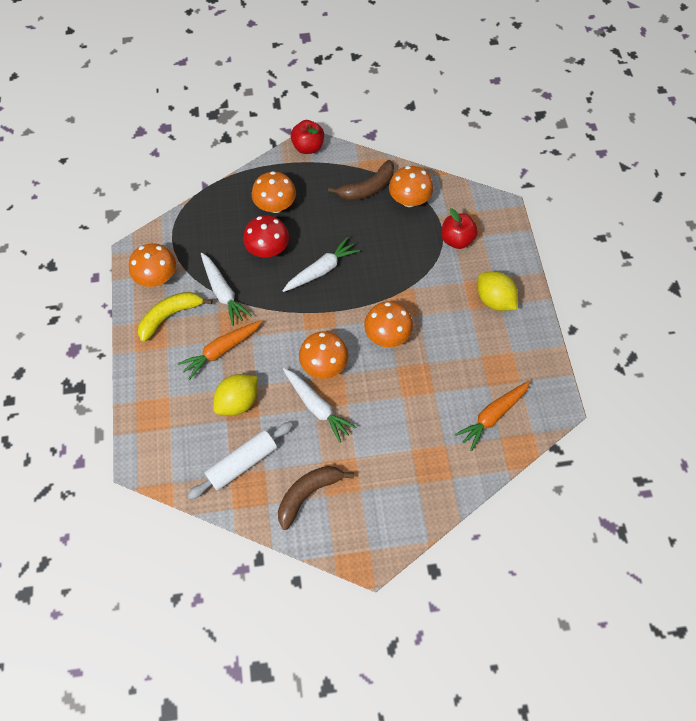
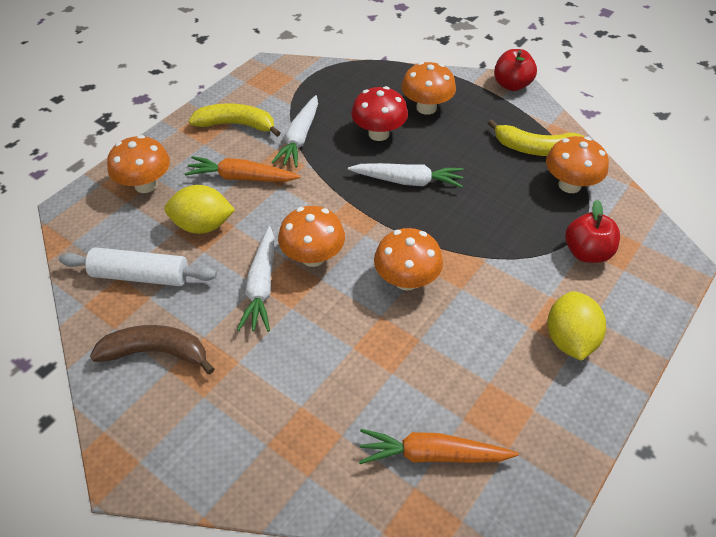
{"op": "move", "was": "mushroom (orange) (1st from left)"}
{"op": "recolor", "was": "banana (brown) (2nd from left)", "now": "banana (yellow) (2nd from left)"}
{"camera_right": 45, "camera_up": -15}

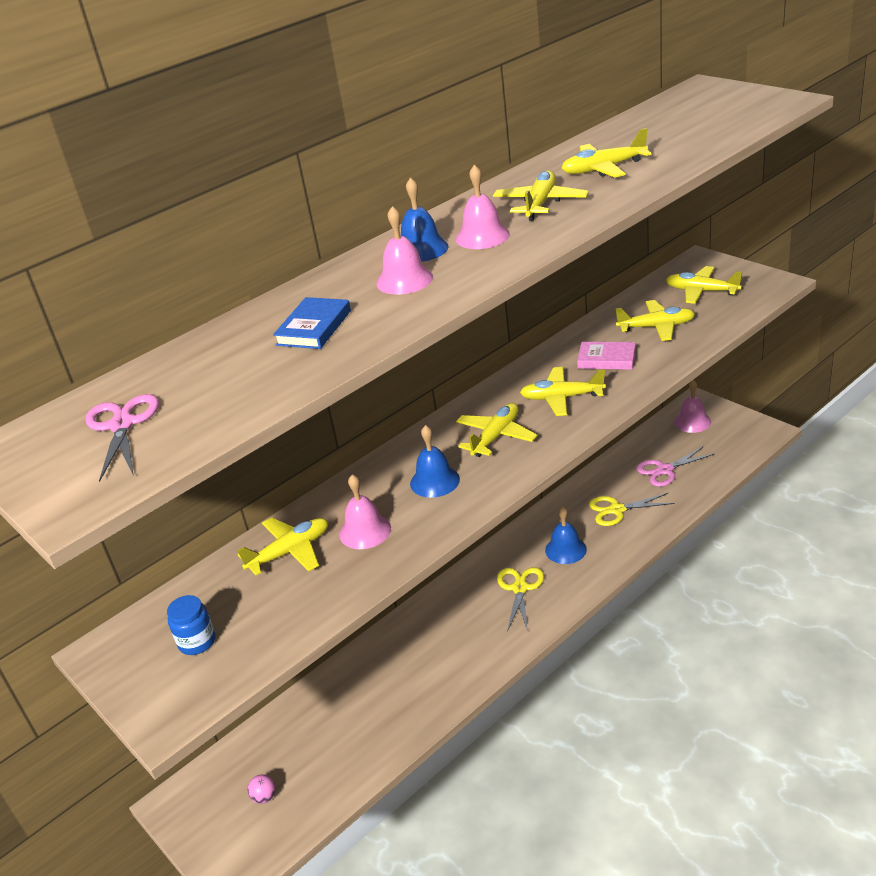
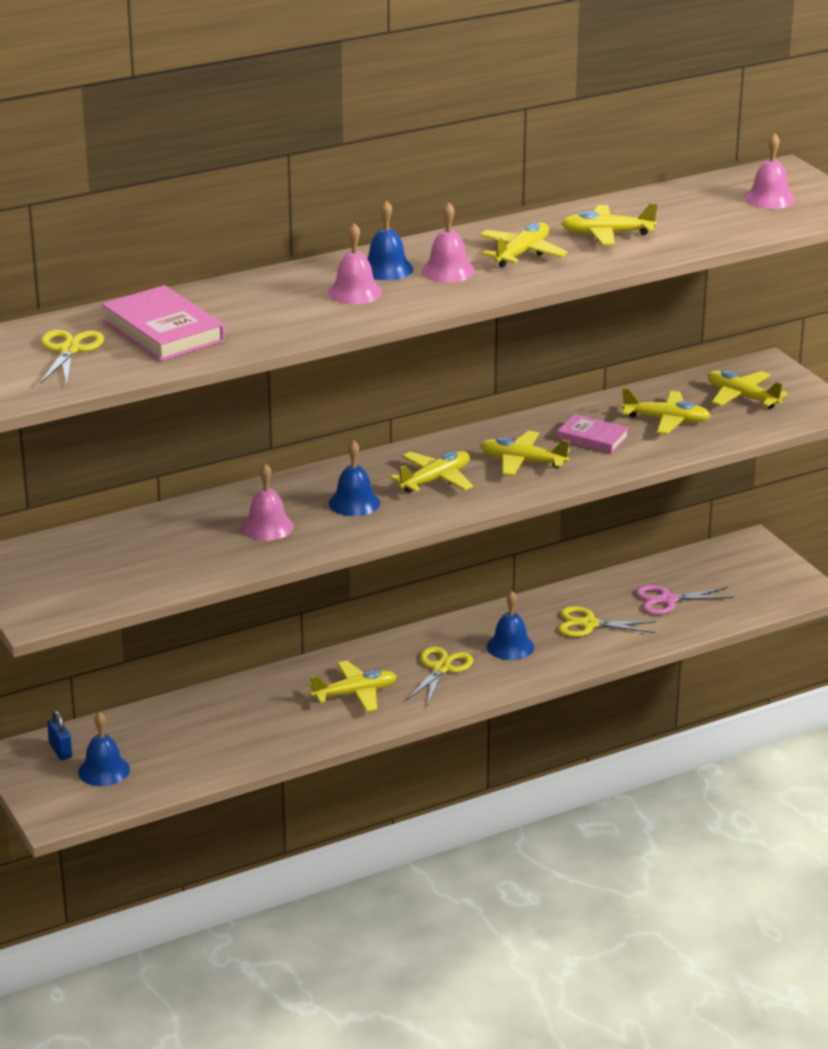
{"op": "delete", "was": "jar (blue)"}
{"op": "delete", "was": "book (blue)"}
{"op": "insert", "now": "padlock (blue)"}
{"op": "insert", "now": "book (pink) (1st from left)"}
{"op": "move", "was": "plane (yellow) (1st from left)"}
{"op": "move", "was": "bell (pink) (4th from left)"}
{"op": "replace", "was": "ball (pink)", "now": "bell (blue) (1st from left)"}
{"op": "recolor", "was": "scissors (pink) (1st from left)", "now": "scissors (yellow) (1st from left)"}
{"camera_right": 10, "camera_up": -5}

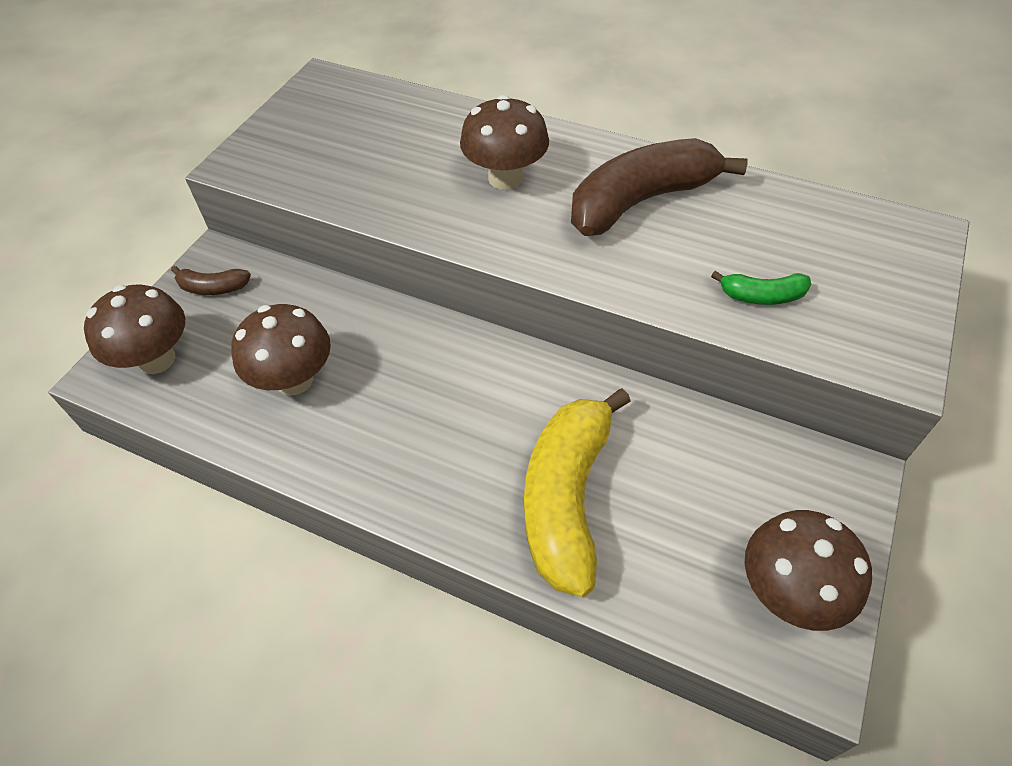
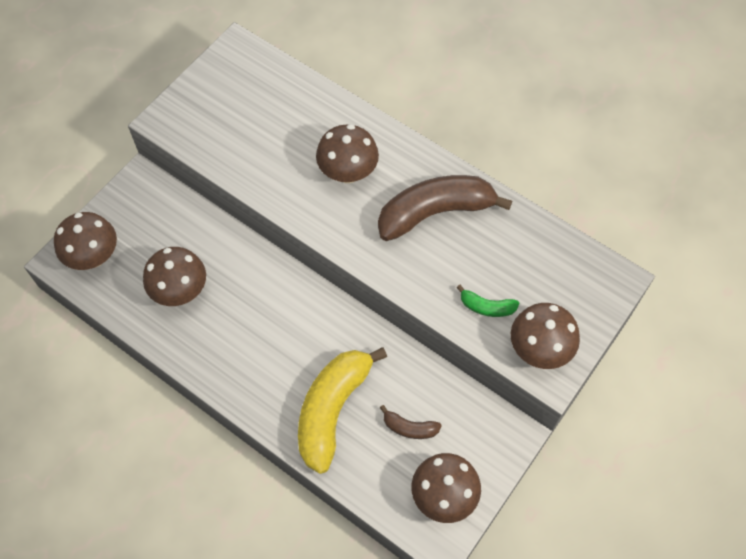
{"op": "insert", "now": "mushroom (brown) (5th from left)"}
{"op": "move", "was": "banana (brown) (1st from left)"}
{"camera_right": 10, "camera_up": 10}

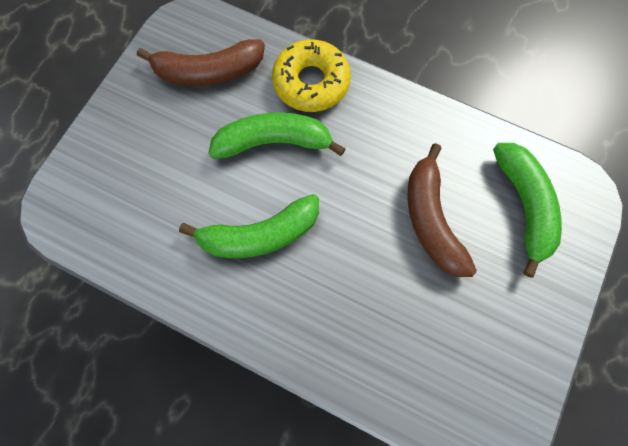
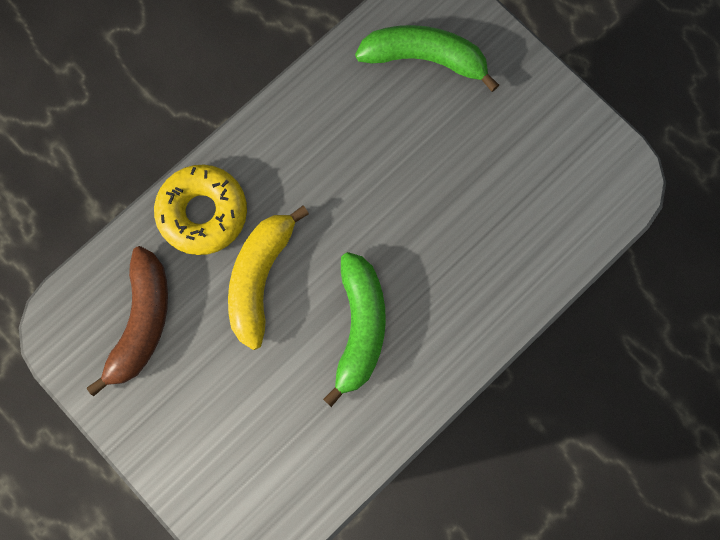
{"op": "delete", "was": "banana (brown) (2nd from left)"}
{"op": "recolor", "was": "banana (green) (2nd from left)", "now": "banana (yellow)"}
{"camera_right": -70, "camera_up": 5}

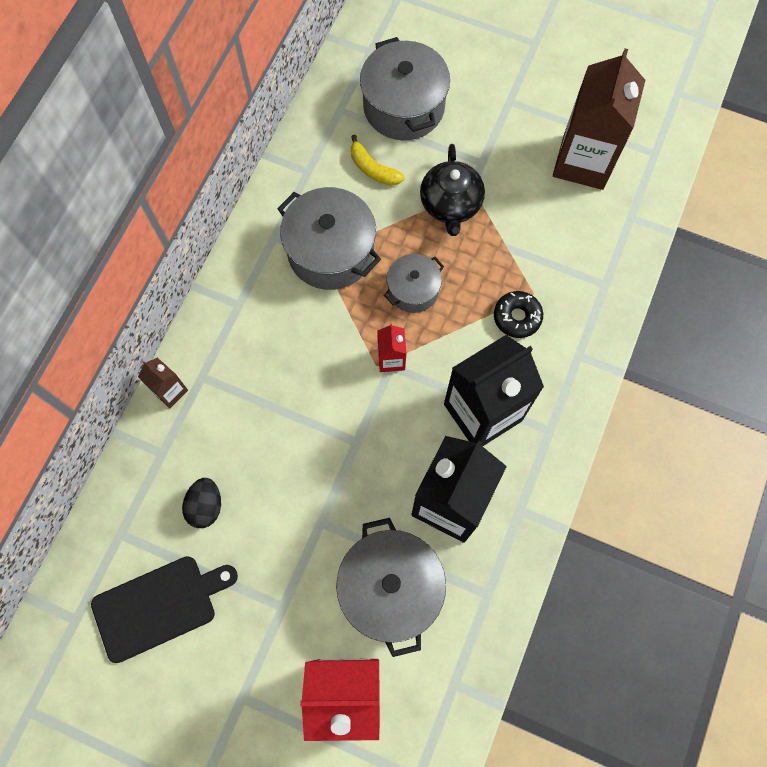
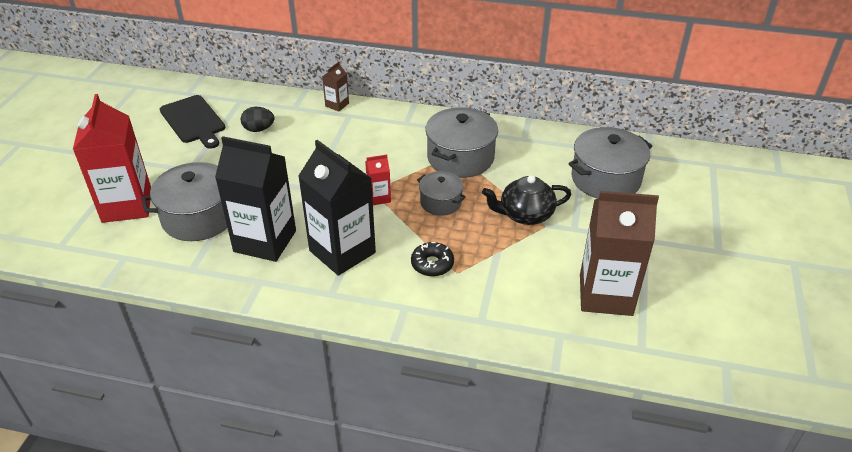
{"op": "delete", "was": "banana (yellow)"}
{"camera_right": 80, "camera_up": -30}

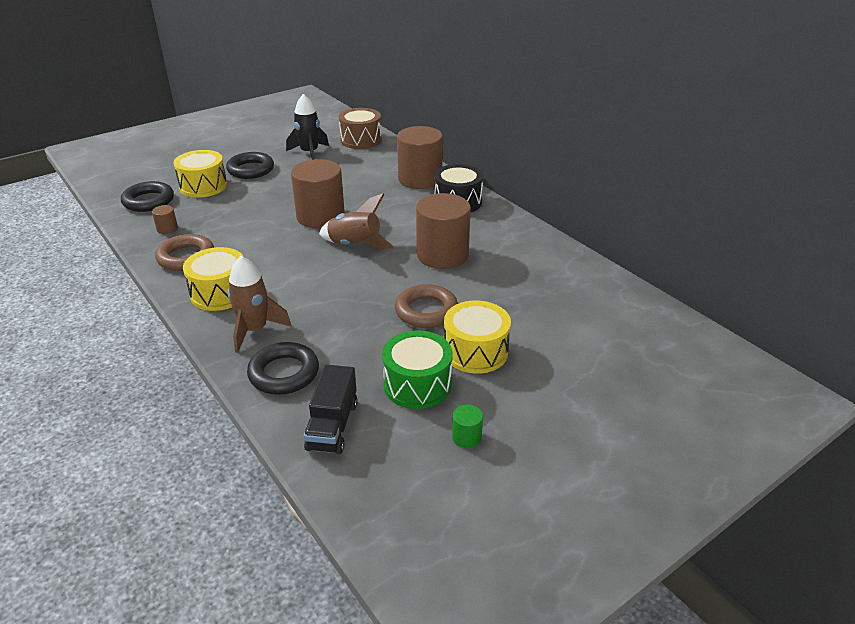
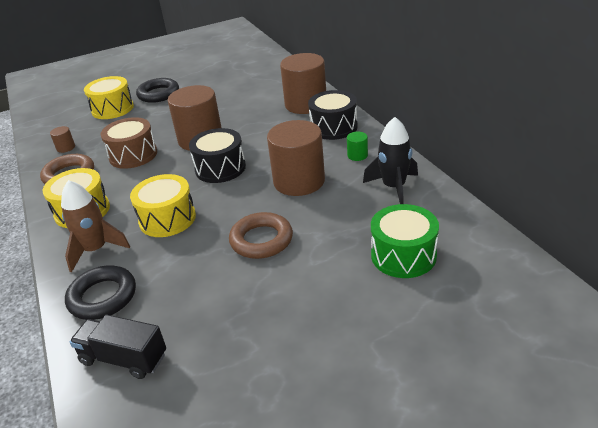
{"op": "delete", "was": "ring (black) (1st from left)"}
{"op": "move", "was": "rocket (black)"}
{"op": "move", "was": "drum (brown)"}
{"op": "move", "was": "drum (green)"}
{"op": "move", "was": "drum (yellow) (3rd from left)"}
{"op": "move", "was": "cylinder (green)"}
{"op": "replace", "was": "rocket (brown) (2nd from left)", "now": "drum (black) (1st from left)"}
{"op": "rotate", "was": "truck (black)", "clockwise": 90}
{"camera_right": 15, "camera_up": 0}

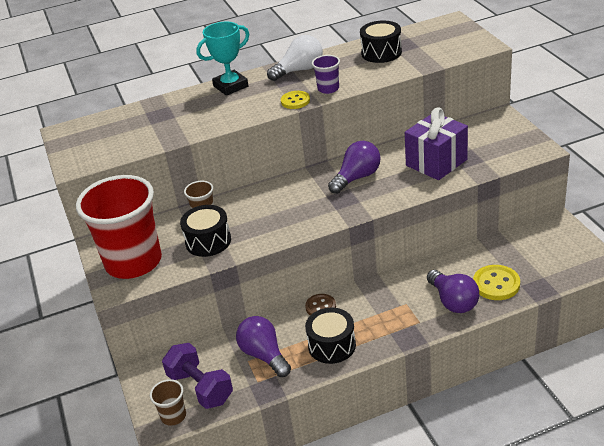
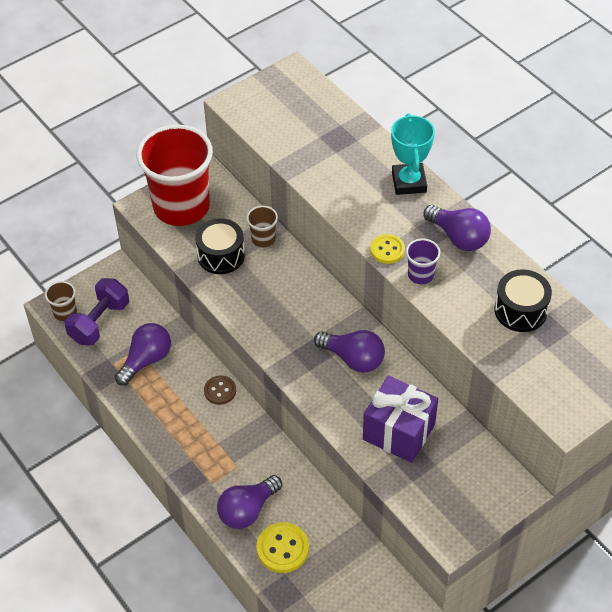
{"op": "delete", "was": "drum (black) (2nd from left)"}
{"op": "recolor", "was": "light bulb (white)", "now": "light bulb (purple) (4th from left)"}
{"op": "rotate", "was": "trophy (turquoise)", "clockwise": 45}
{"camera_right": 70, "camera_up": 15}

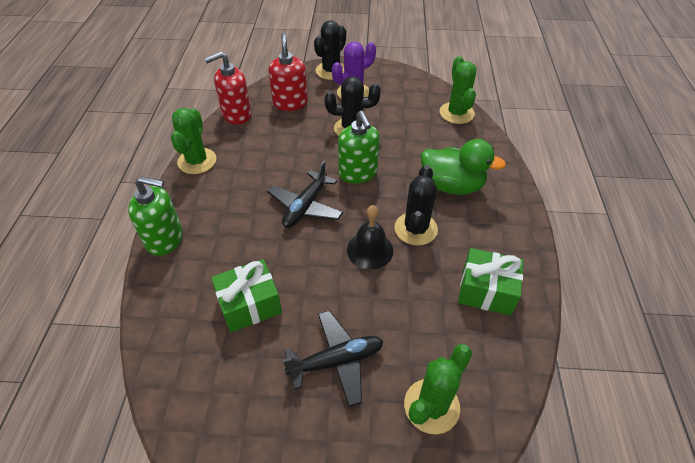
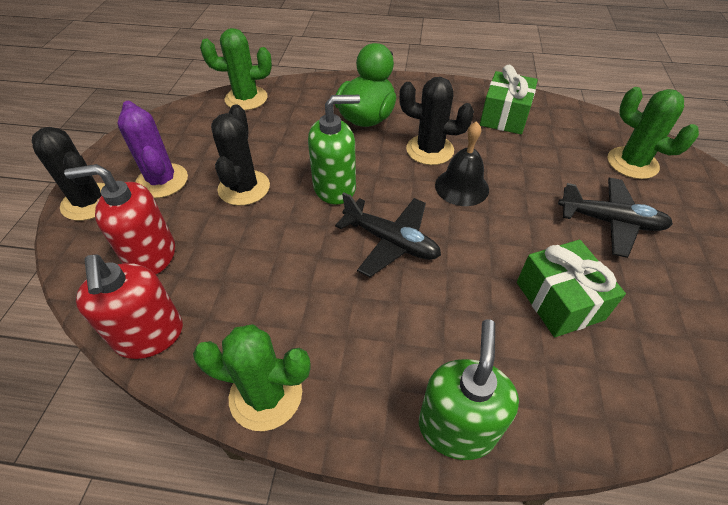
{"op": "rotate", "was": "plane (black) (2nd from left)", "clockwise": 120}
{"camera_right": -85, "camera_up": 0}

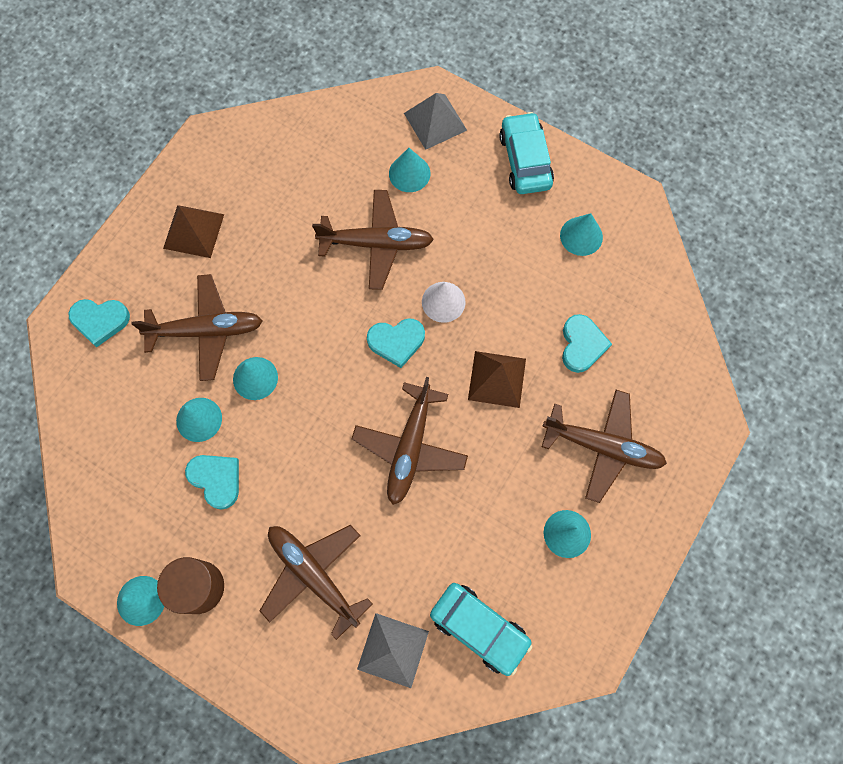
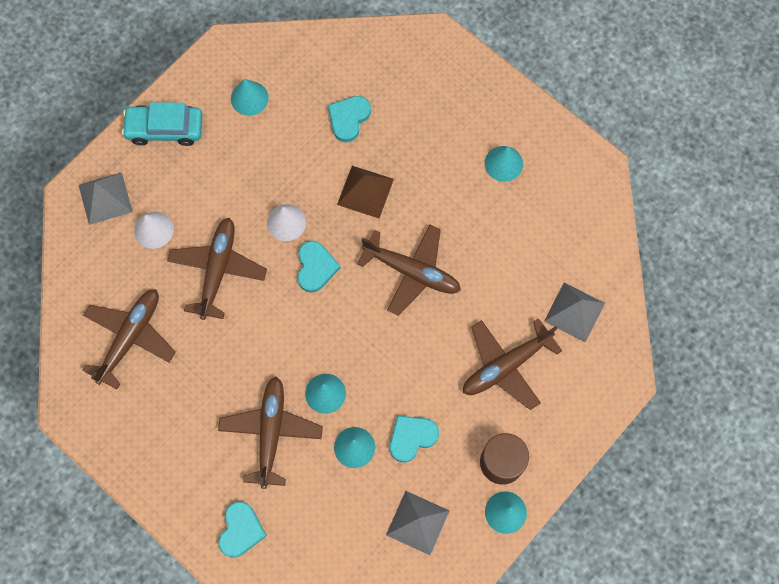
{"op": "delete", "was": "pyramid (brown) (1st from left)"}
{"op": "delete", "was": "car (turquoise) (1st from left)"}
{"op": "insert", "now": "pyramid (grey) (2nd from left)"}
{"op": "move", "was": "plane (brown) (5th from left in the first image)", "now": "plane (brown) (1st from left)"}
{"op": "recolor", "was": "cone (turquoise) (4th from left)", "now": "cone (white) (1st from left)"}
{"op": "rotate", "was": "heart (turquoise) (4th from left in the first image)", "clockwise": -75}
{"camera_right": -80, "camera_up": 0}

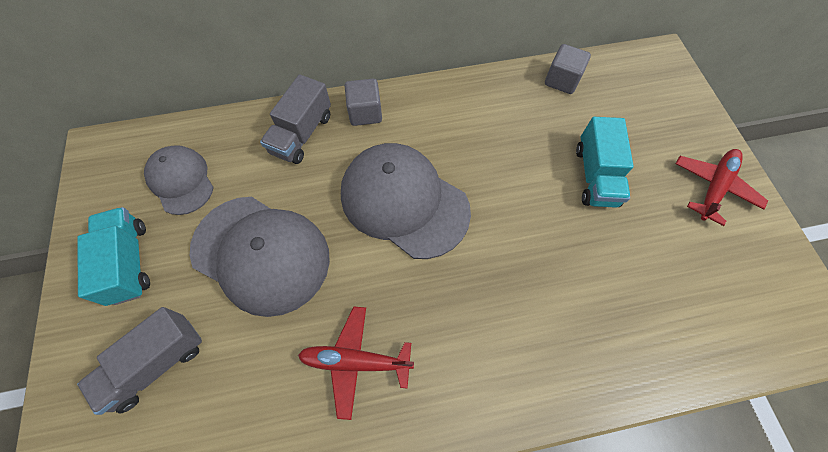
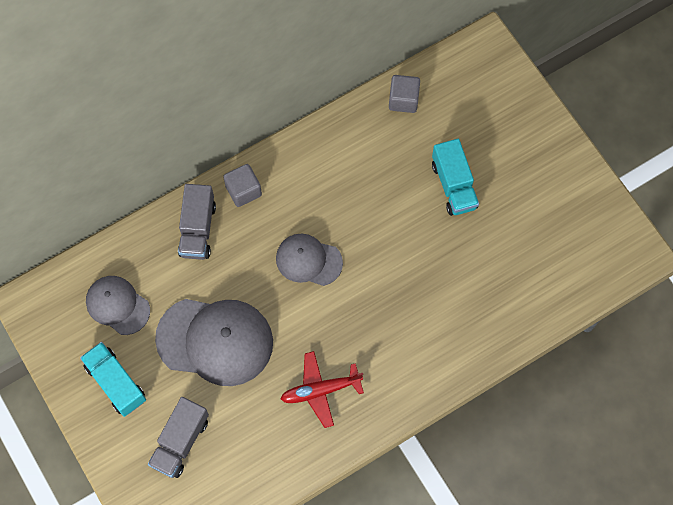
{"op": "delete", "was": "plane (red) (2nd from left)"}
{"op": "resize", "was": "cap (grey) (3rd from left)", "ratio": 0.59}
{"camera_right": -20, "camera_up": 5}

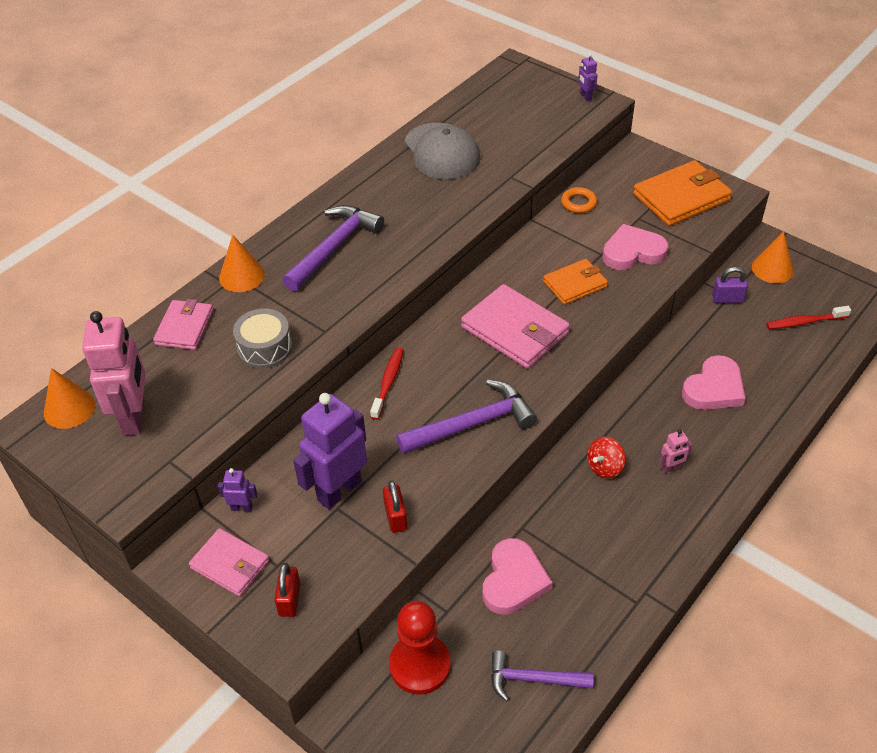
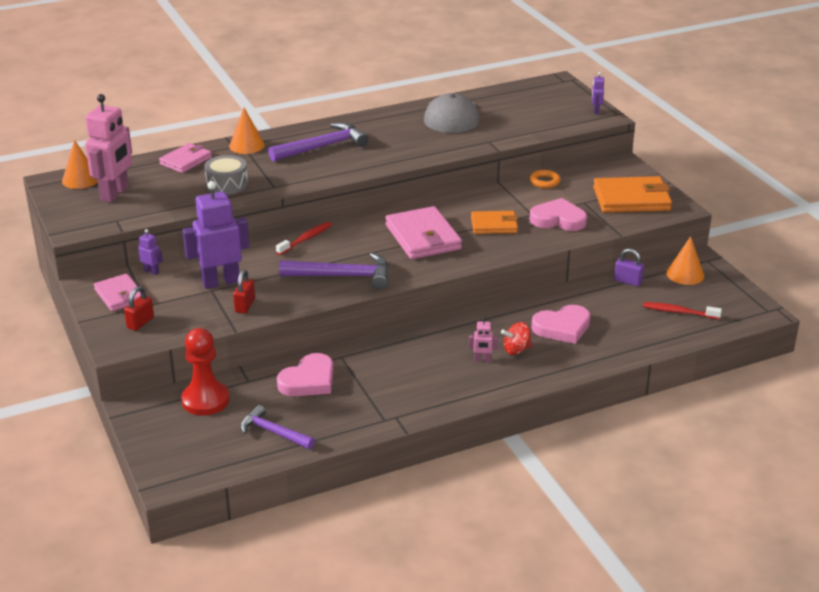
{"op": "move", "was": "spinning top (red)"}
{"camera_right": 25, "camera_up": -15}

